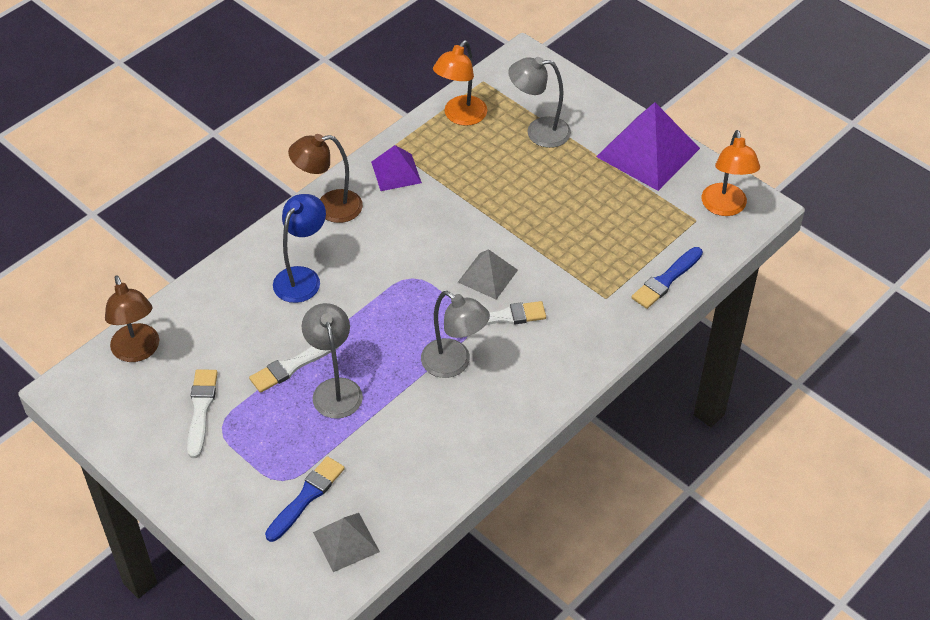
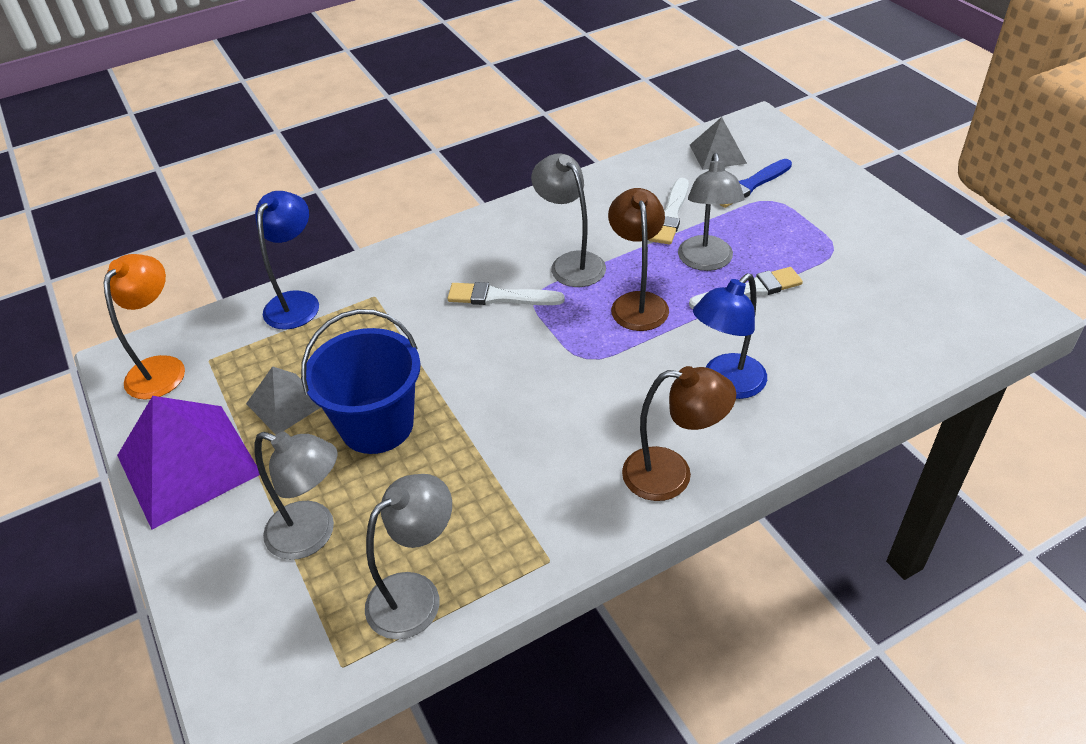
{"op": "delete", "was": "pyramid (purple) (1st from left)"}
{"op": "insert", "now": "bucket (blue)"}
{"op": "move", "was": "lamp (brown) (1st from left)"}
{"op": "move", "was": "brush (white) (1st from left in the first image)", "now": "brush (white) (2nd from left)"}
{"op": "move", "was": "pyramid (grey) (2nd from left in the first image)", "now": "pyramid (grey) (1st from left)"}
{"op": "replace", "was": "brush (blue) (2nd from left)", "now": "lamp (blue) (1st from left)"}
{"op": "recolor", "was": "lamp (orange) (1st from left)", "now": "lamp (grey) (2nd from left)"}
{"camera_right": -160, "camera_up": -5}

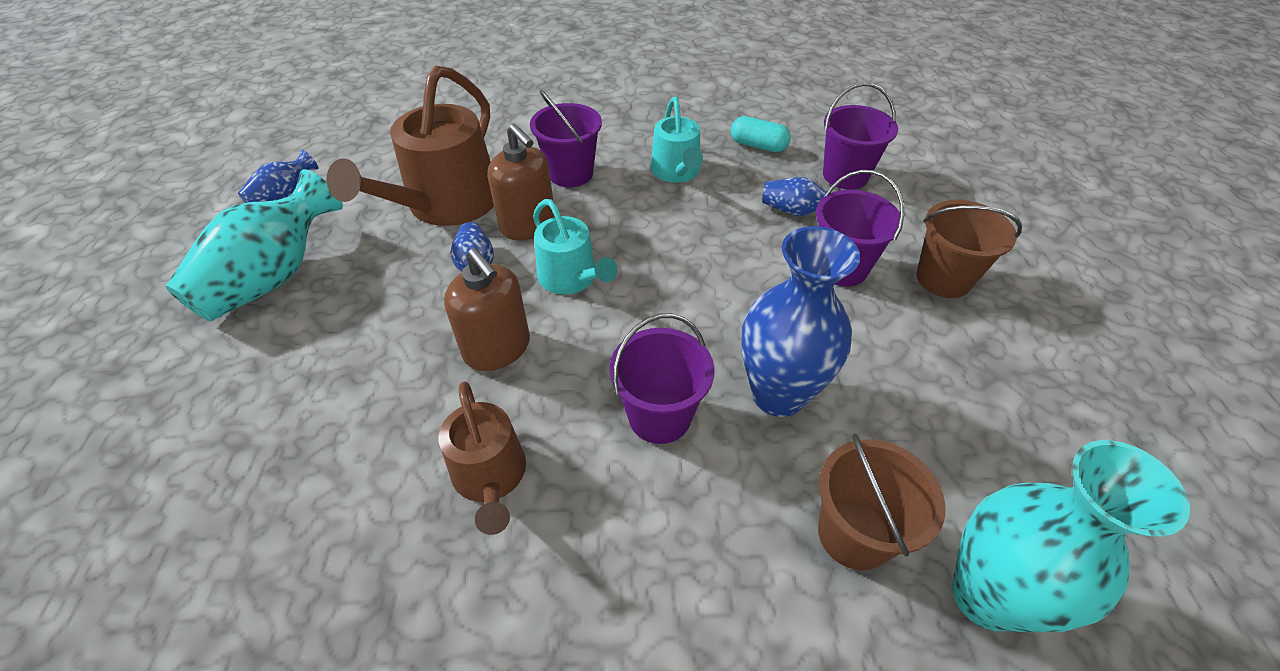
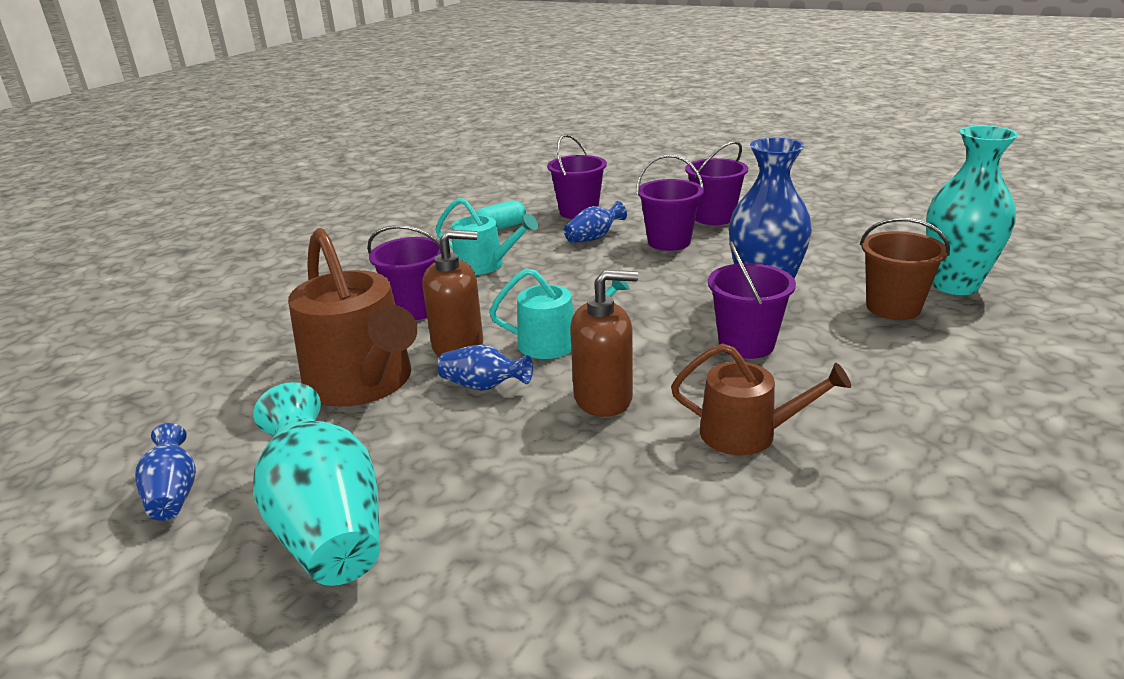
{"op": "recolor", "was": "bucket (brown) (2nd from left)", "now": "bucket (purple) (4th from left)"}
{"camera_right": -55, "camera_up": -20}

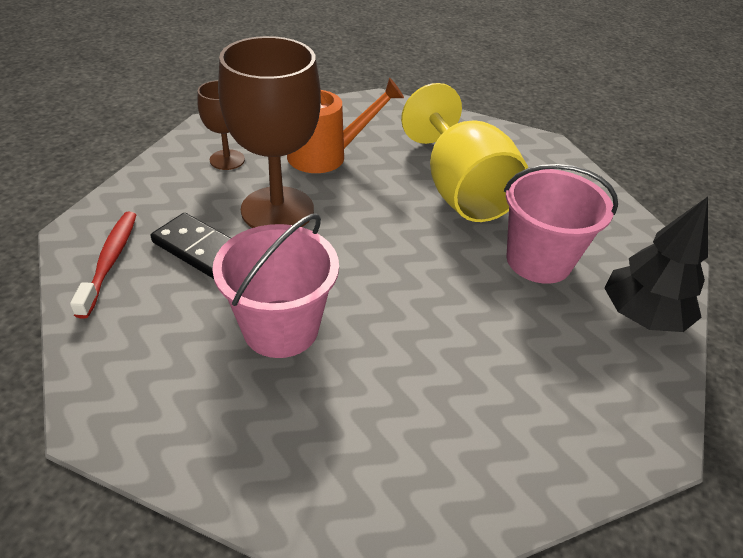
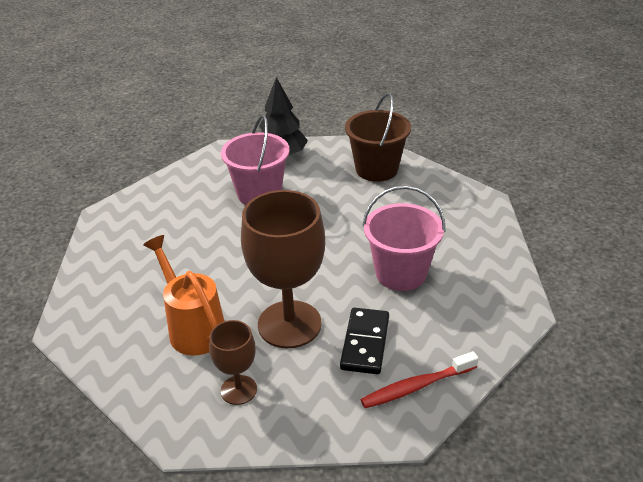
{"op": "delete", "was": "goblet (yellow)"}
{"op": "insert", "now": "bucket (brown)"}
{"camera_right": -110, "camera_up": -5}

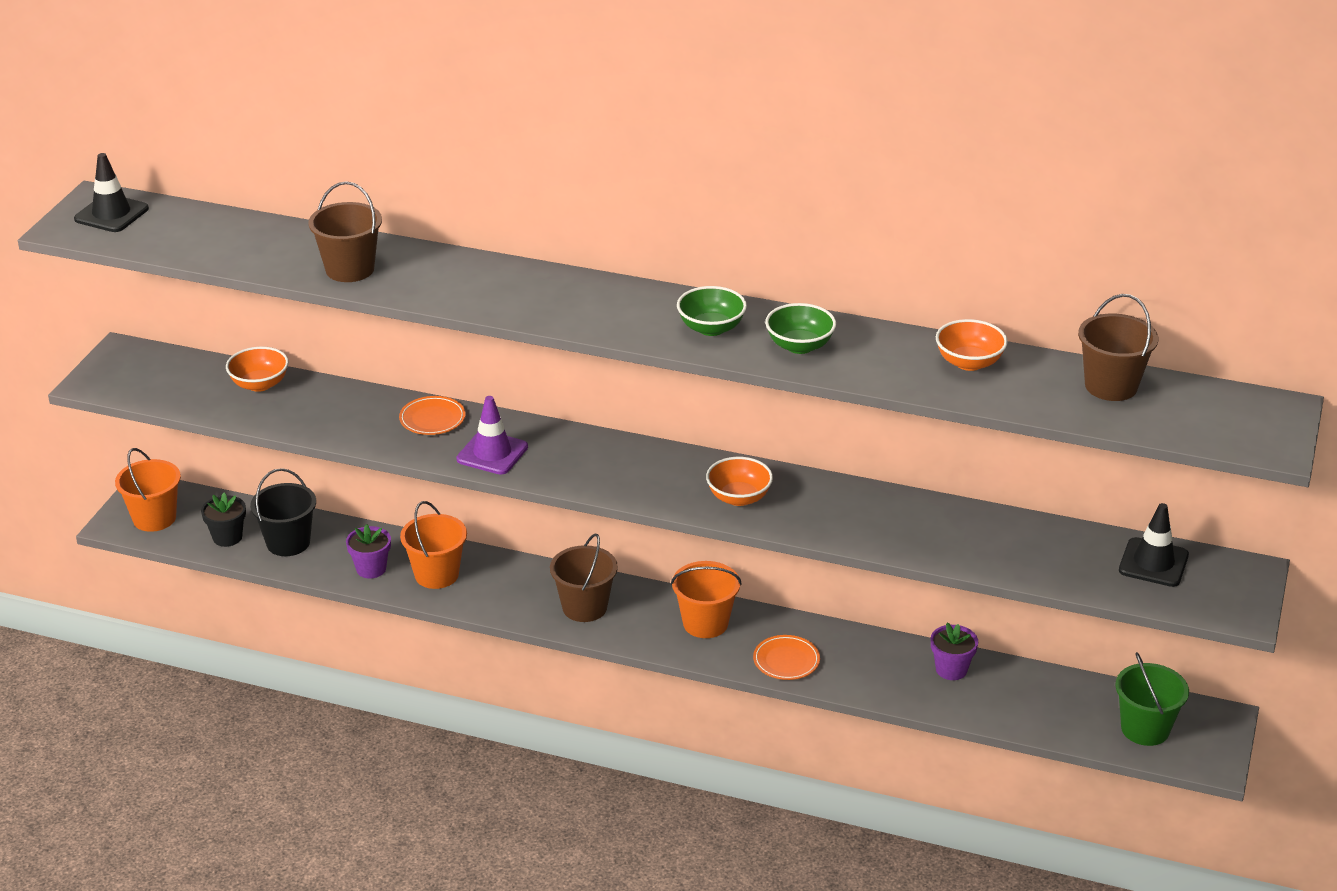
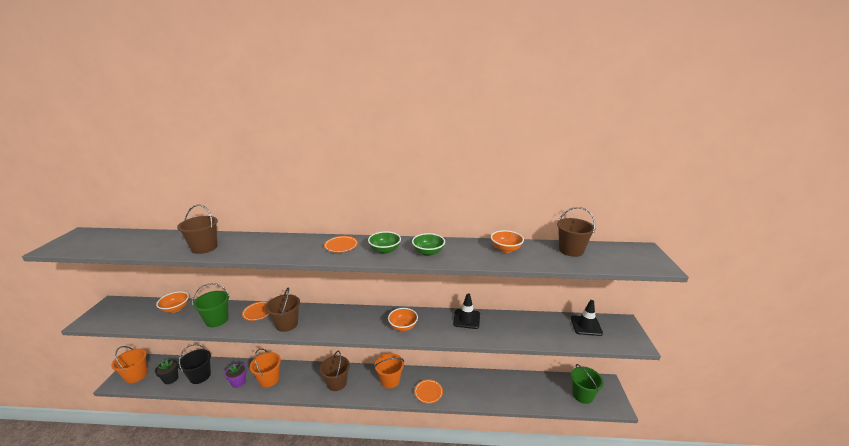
{"op": "delete", "was": "flower pot (purple) (2nd from left)"}
{"op": "insert", "now": "bucket (green) (1st from left)"}
{"op": "insert", "now": "plate (orange) (2nd from left)"}
{"op": "move", "was": "traffic cone (black) (1st from left)"}
{"op": "replace", "was": "traffic cone (purple)", "now": "bucket (brown) (2nd from left)"}
{"camera_right": -15, "camera_up": -10}

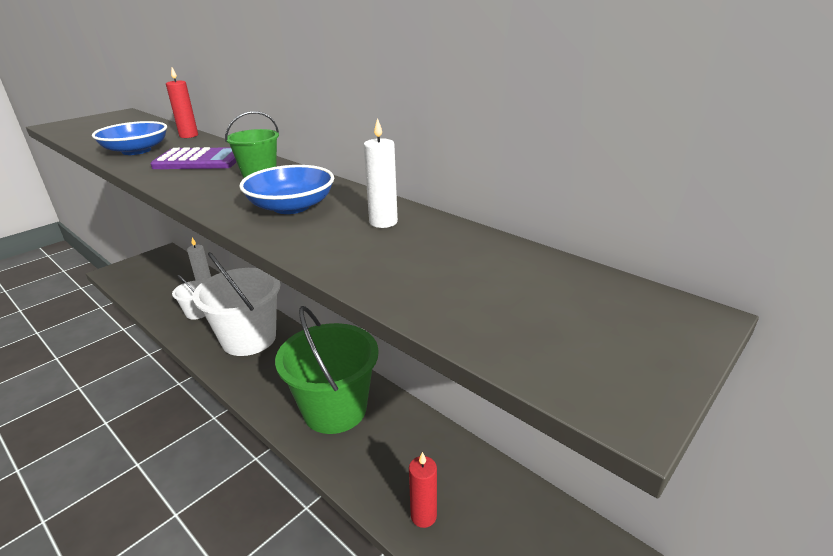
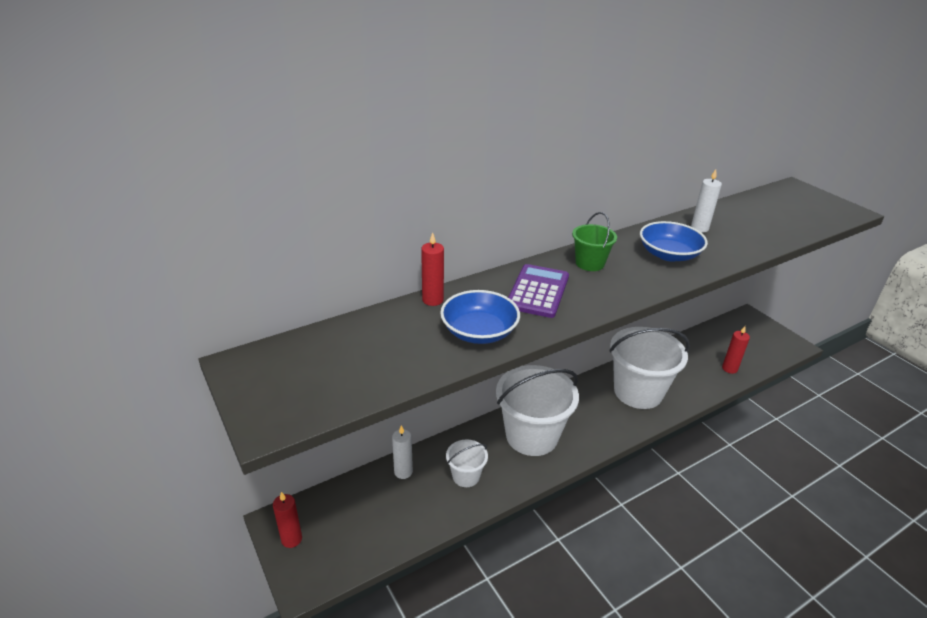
{"op": "insert", "now": "candle (red) (1st from left)"}
{"op": "recolor", "was": "bucket (green) (2nd from left)", "now": "bucket (white) (3rd from left)"}
{"camera_right": -75, "camera_up": 5}

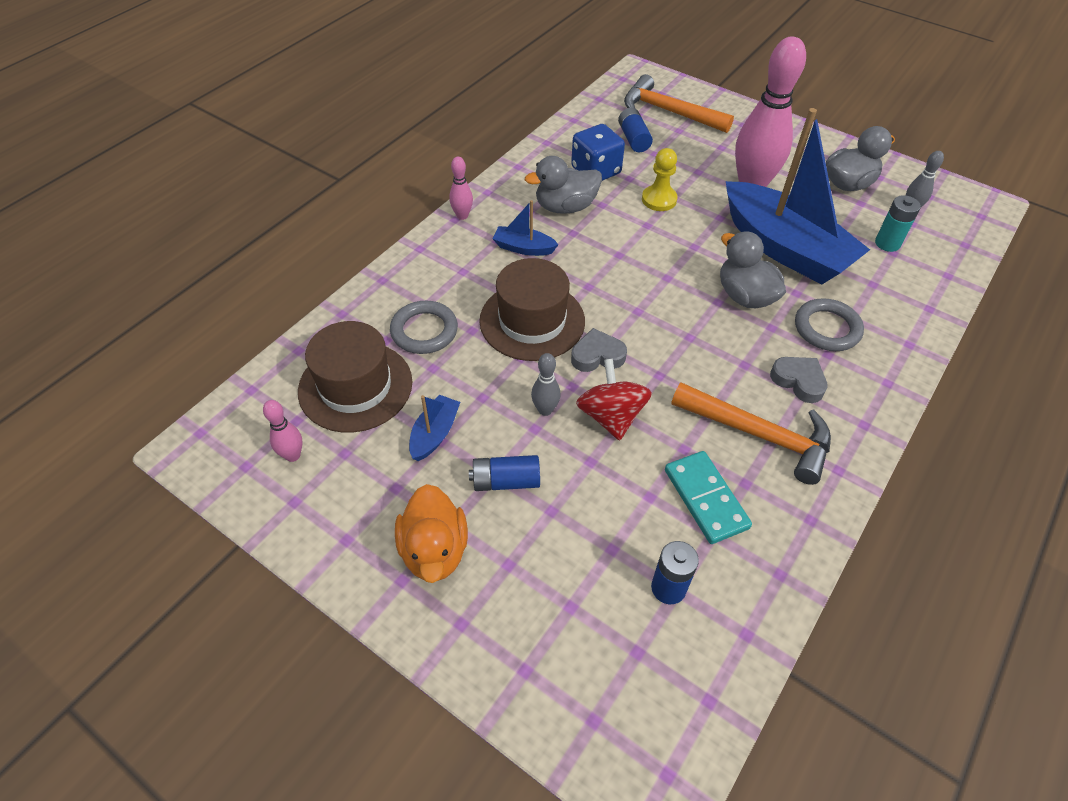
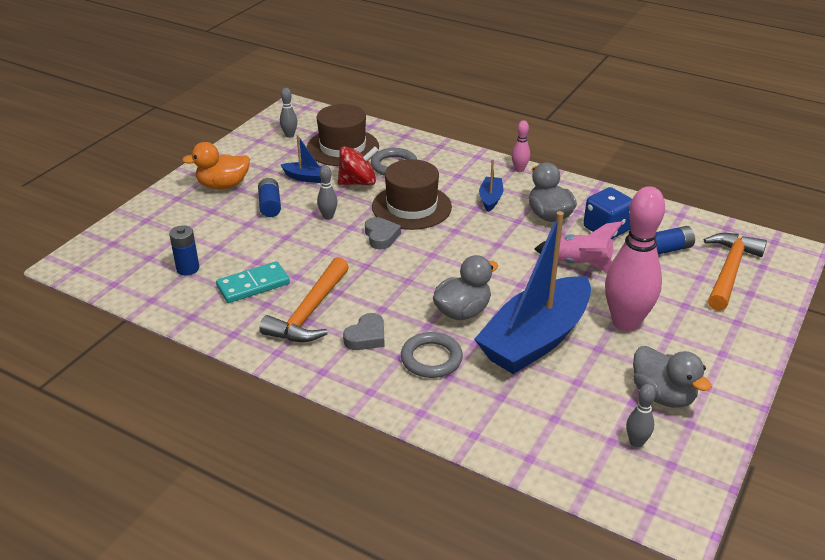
{"op": "delete", "was": "battery (turquoise)"}
{"op": "move", "was": "spinning top (red)"}
{"op": "replace", "was": "pawn (yellow)", "now": "rocket (pink)"}
{"op": "recolor", "was": "bowling pin (pink) (1st from left)", "now": "bowling pin (grey) (1st from left)"}
{"camera_right": 85, "camera_up": -15}

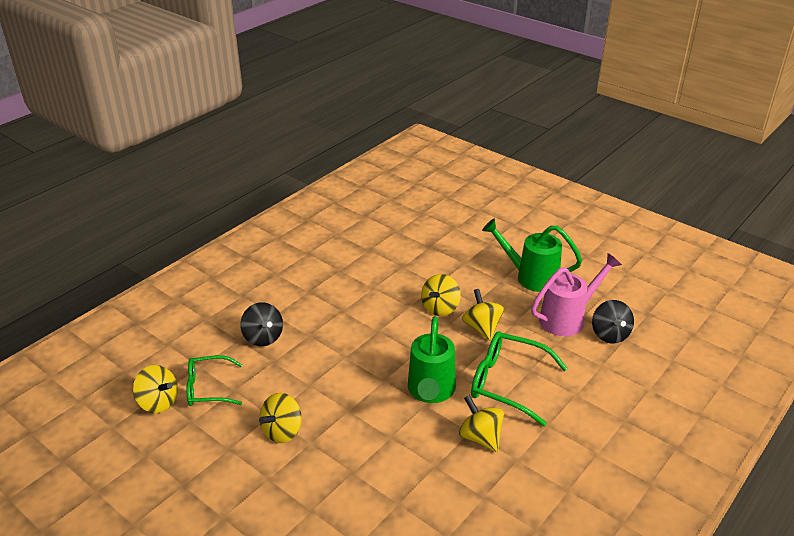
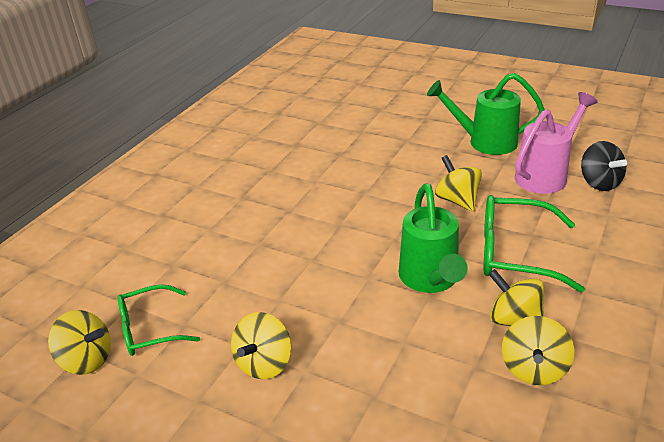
{"op": "delete", "was": "spinning top (black) (1st from left)"}
{"op": "move", "was": "spinning top (yellow) (3rd from left in the first image)", "now": "spinning top (yellow) (5th from left)"}
{"camera_right": -10, "camera_up": 0}

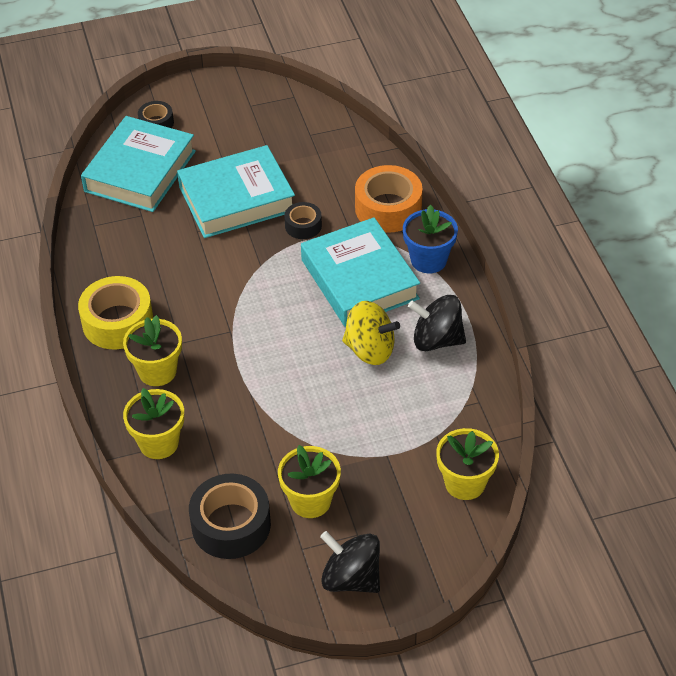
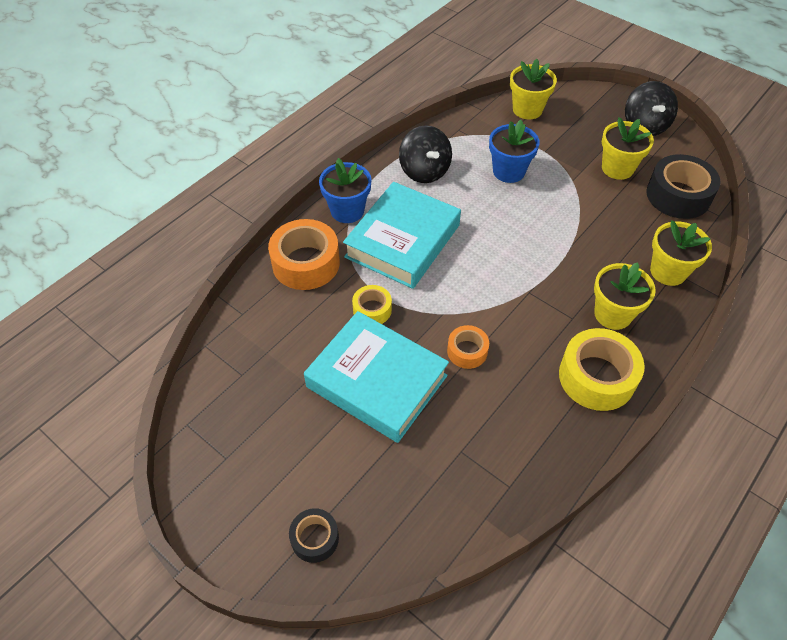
{"op": "delete", "was": "book (turquoise) (1st from left)"}
{"op": "delete", "was": "spinning top (yellow)"}
{"op": "insert", "now": "tape (orange) (2nd from left)"}
{"op": "insert", "now": "flower pot (blue) (2nd from left)"}
{"op": "recolor", "was": "tape (black) (3rd from left)", "now": "tape (yellow) (1st from left)"}
{"camera_right": -125, "camera_up": 5}

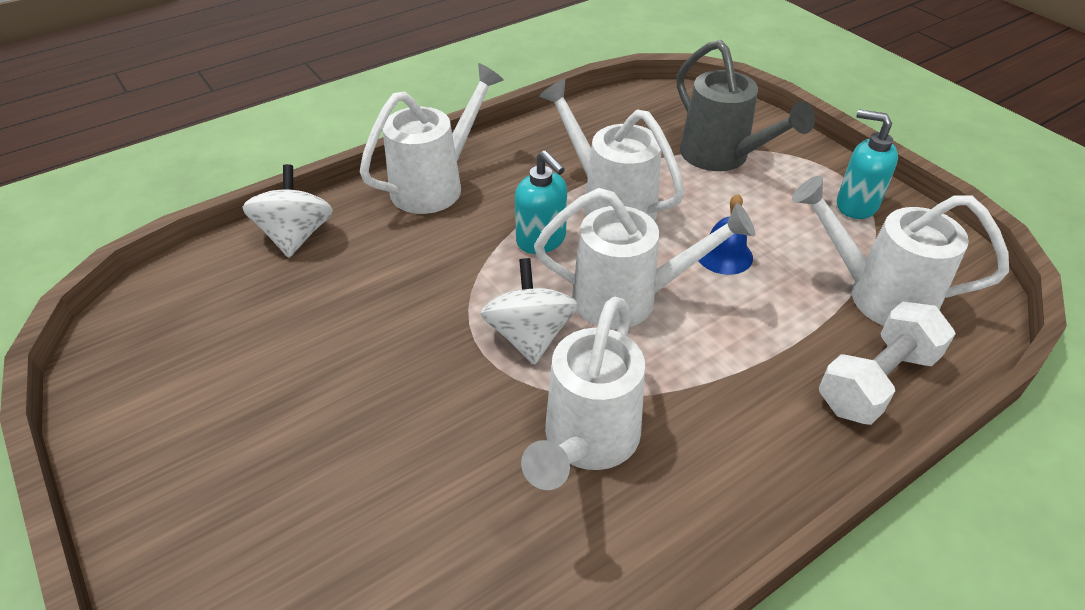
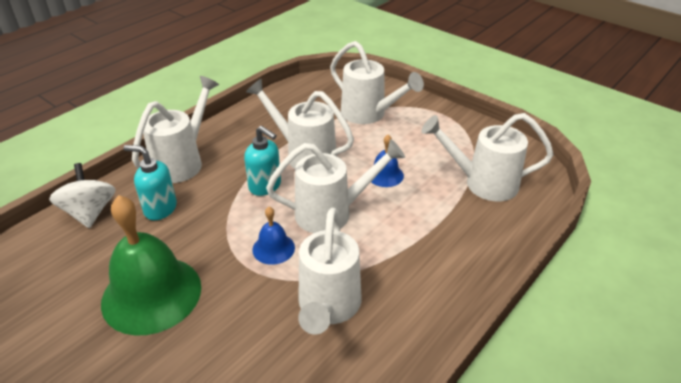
{"op": "delete", "was": "dumbbell (white)"}
{"op": "insert", "now": "bell (green)"}
{"op": "move", "was": "soap dispenser (turquoise) (2nd from left in the first image)", "now": "soap dispenser (turquoise) (1st from left)"}
{"op": "replace", "was": "spinning top (white) (2nd from left)", "now": "bell (blue) (1st from left)"}
{"op": "recolor", "was": "watering can (grey)", "now": "watering can (white) (5th from left)"}
{"camera_right": -15, "camera_up": -5}

